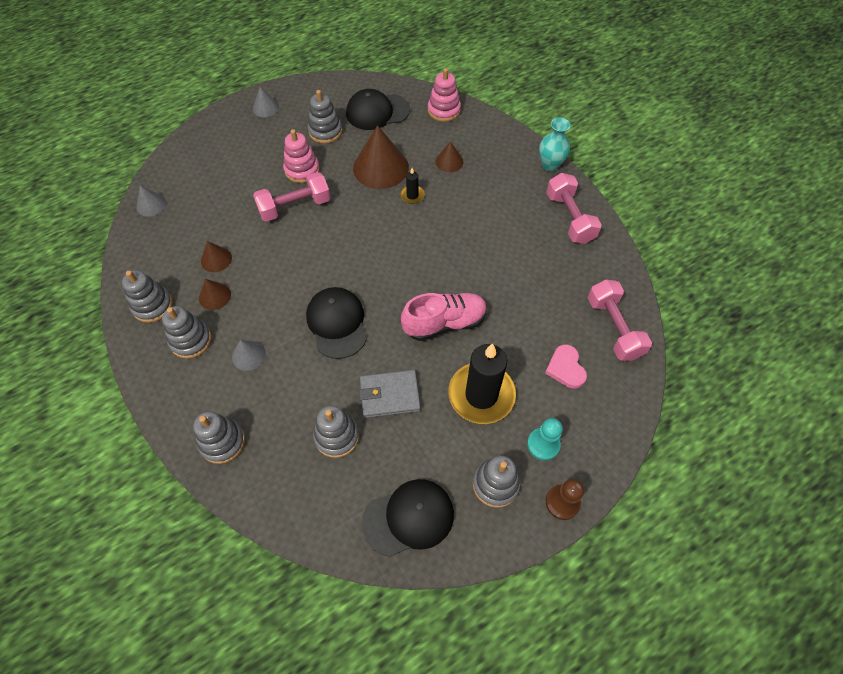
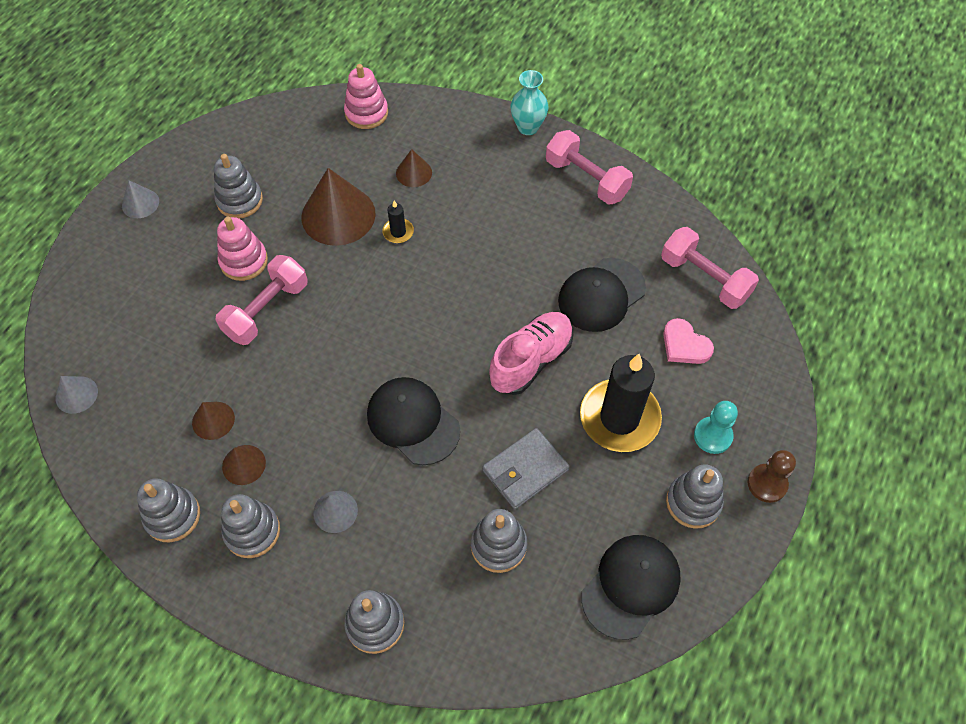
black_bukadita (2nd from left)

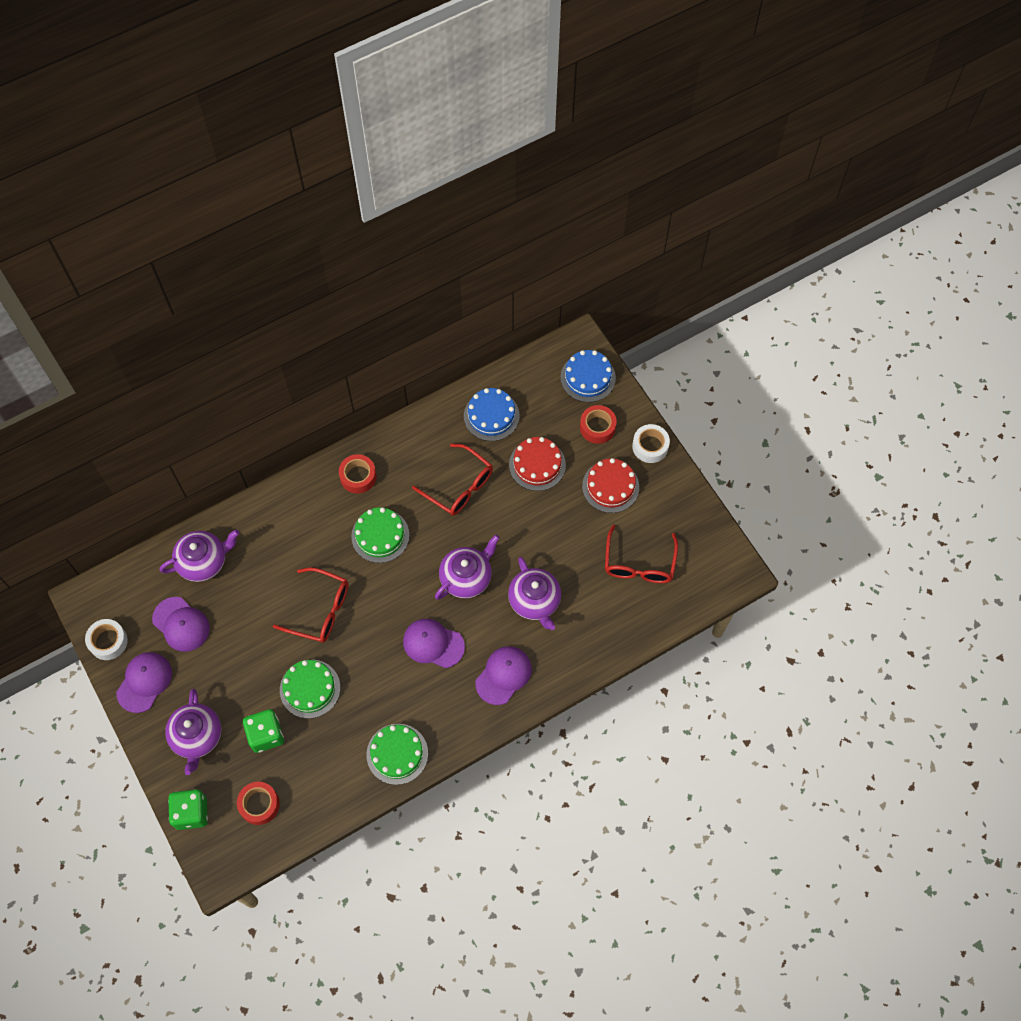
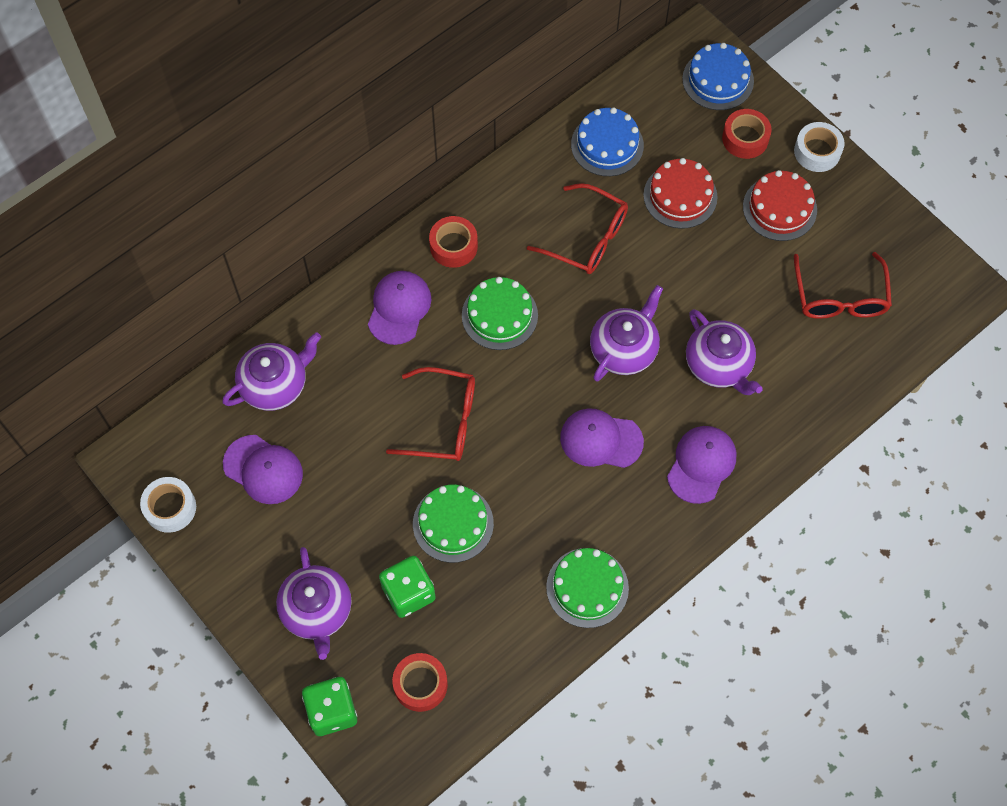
purple_bukadita (2nd from left)

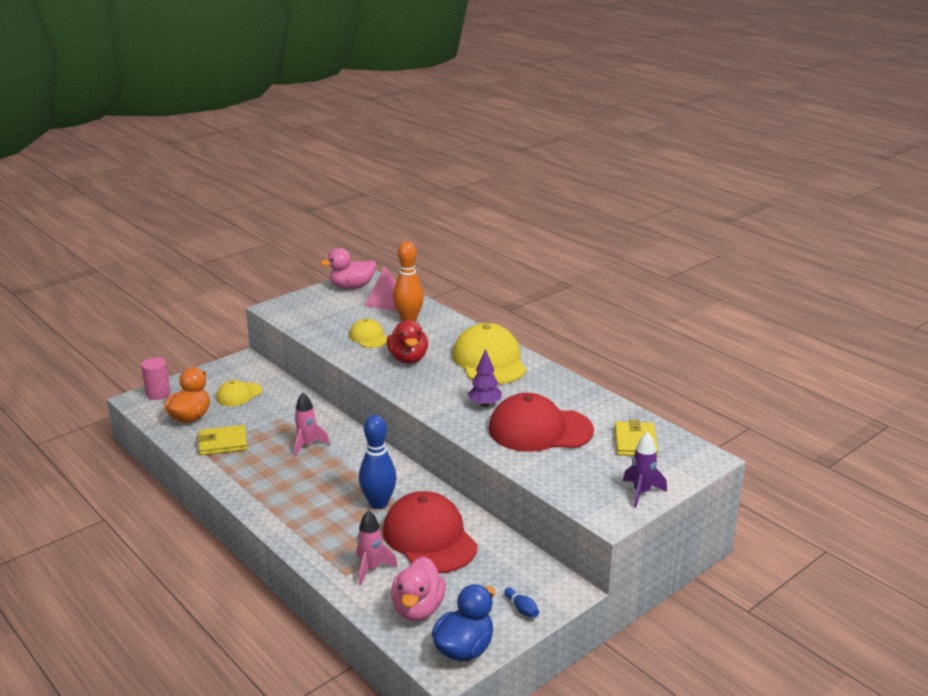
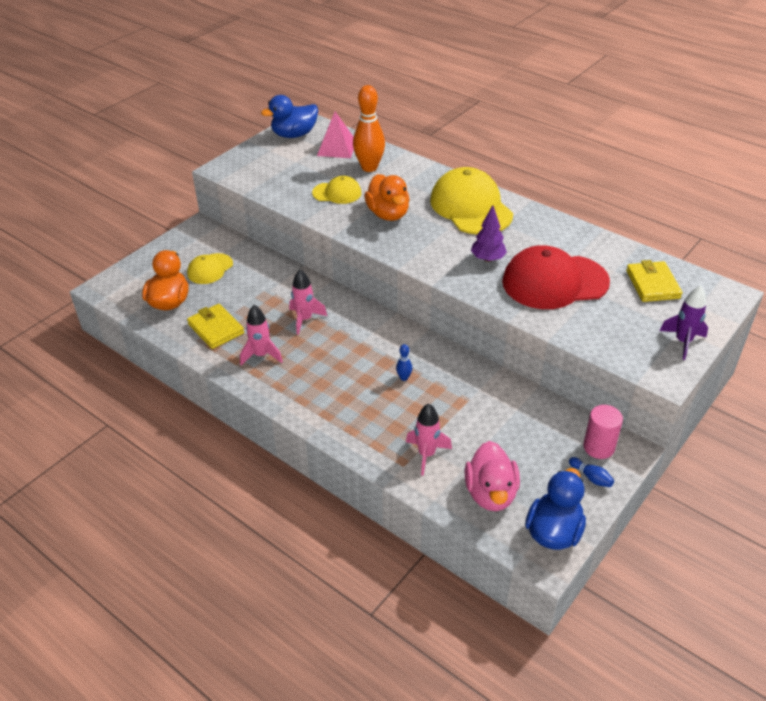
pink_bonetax
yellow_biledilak (1st from left)
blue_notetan (1st from left)
yellow_bukadita (2nd from left)
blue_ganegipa (1st from left)
red_bukadita (1st from left in the first image)
orange_notetan (2nd from left)
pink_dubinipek (1st from left)

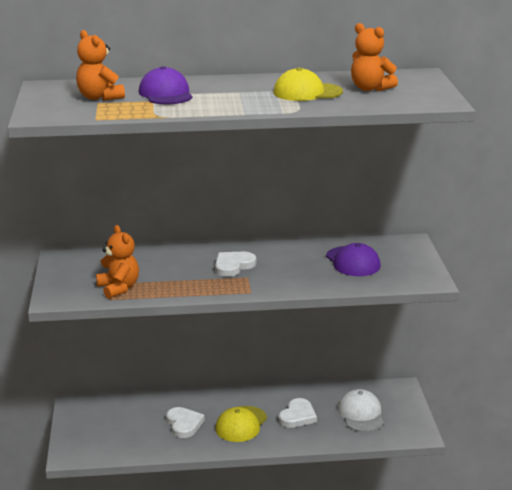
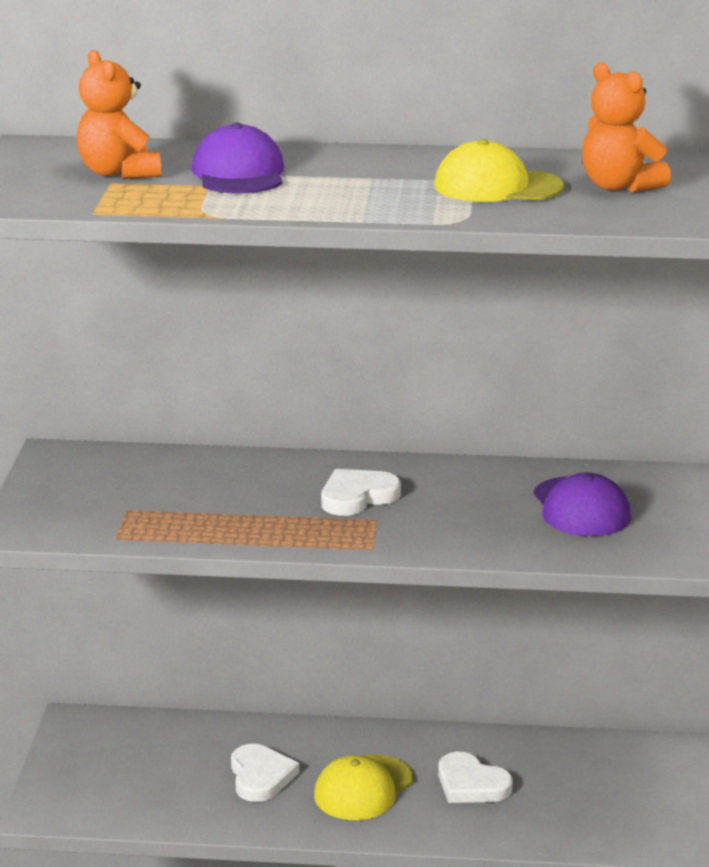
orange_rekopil (2nd from left in the first image)
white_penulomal (3rd from left)
white_bukadita

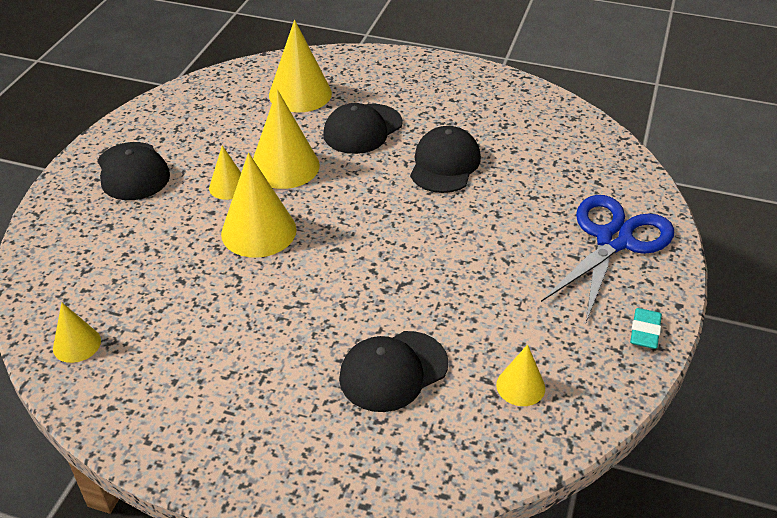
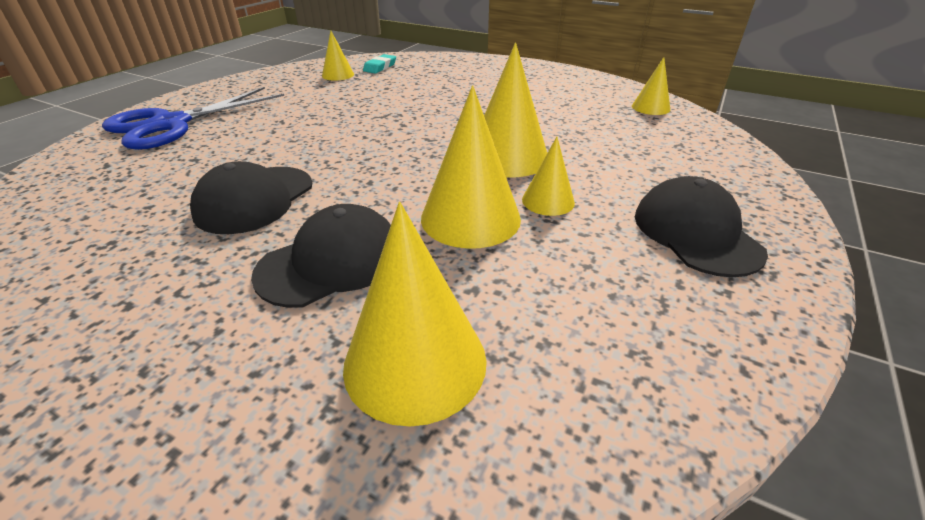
black_bukadita (3rd from left in the first image)
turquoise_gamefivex

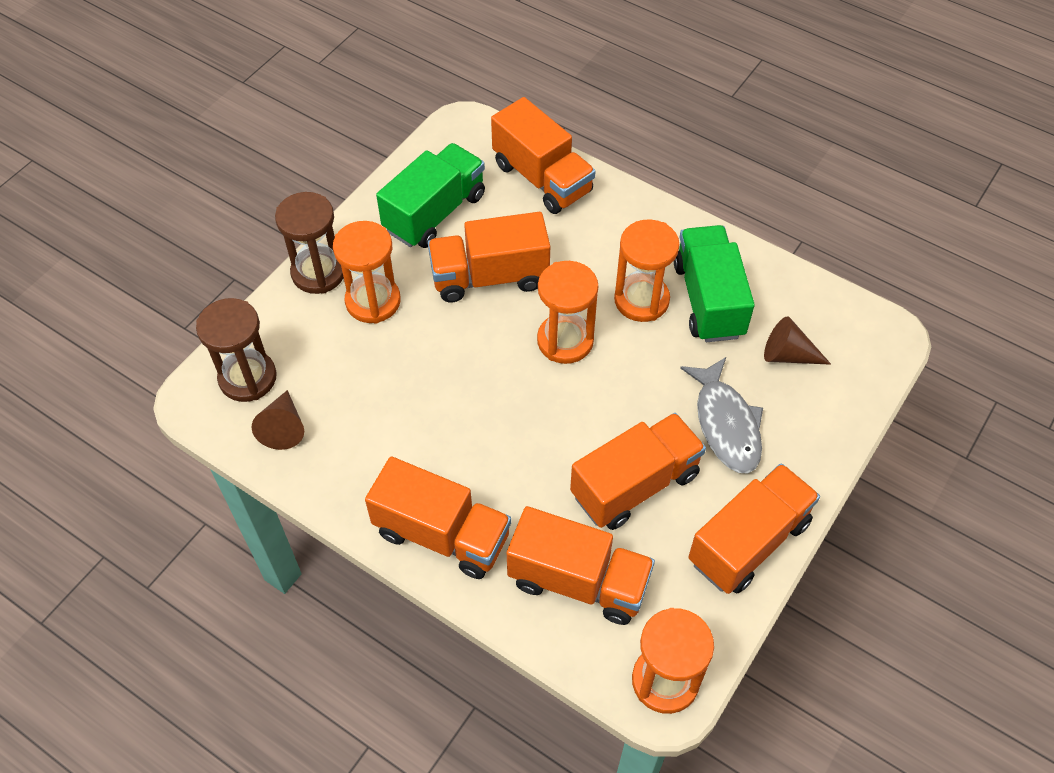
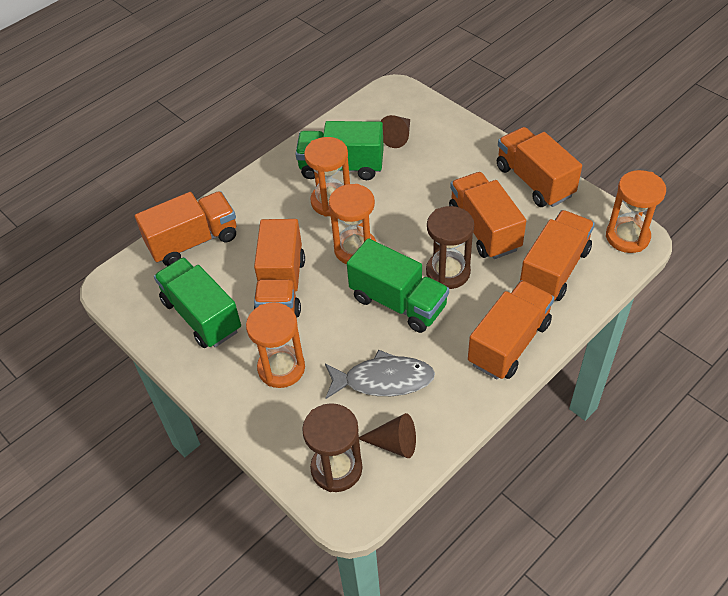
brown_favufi (2nd from left)
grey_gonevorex
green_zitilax (3rd from left)

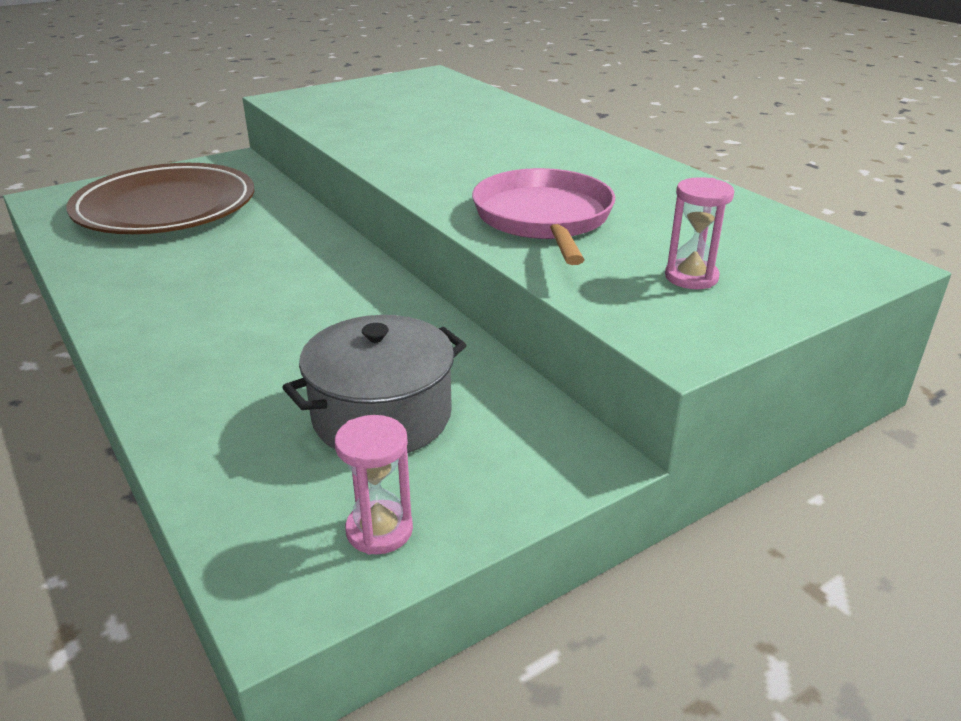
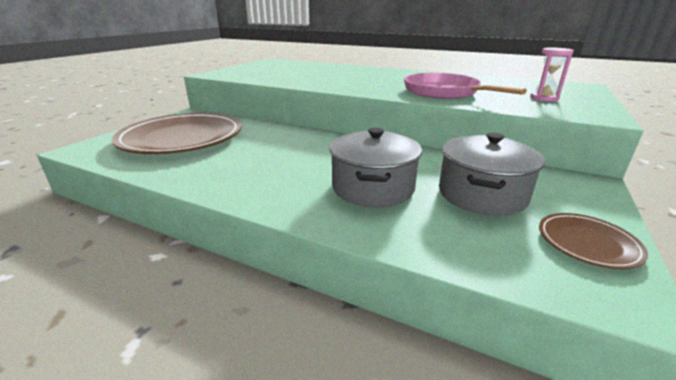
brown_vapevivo (2nd from left)
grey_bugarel (1st from left)

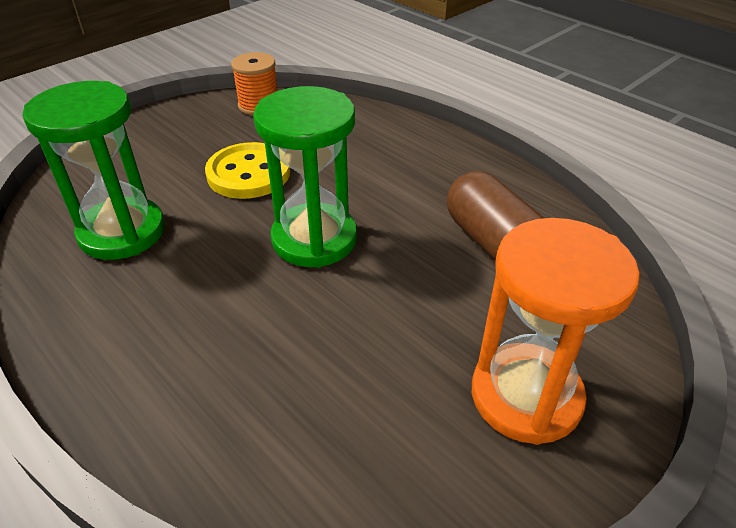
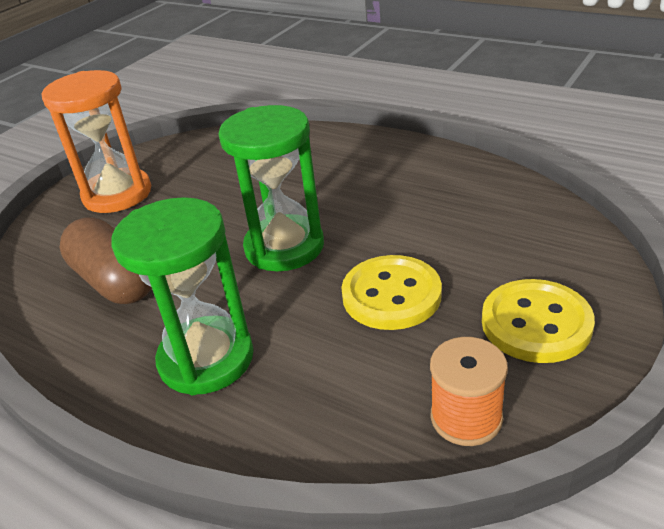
green_favufi (1st from left)
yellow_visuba (2nd from left)

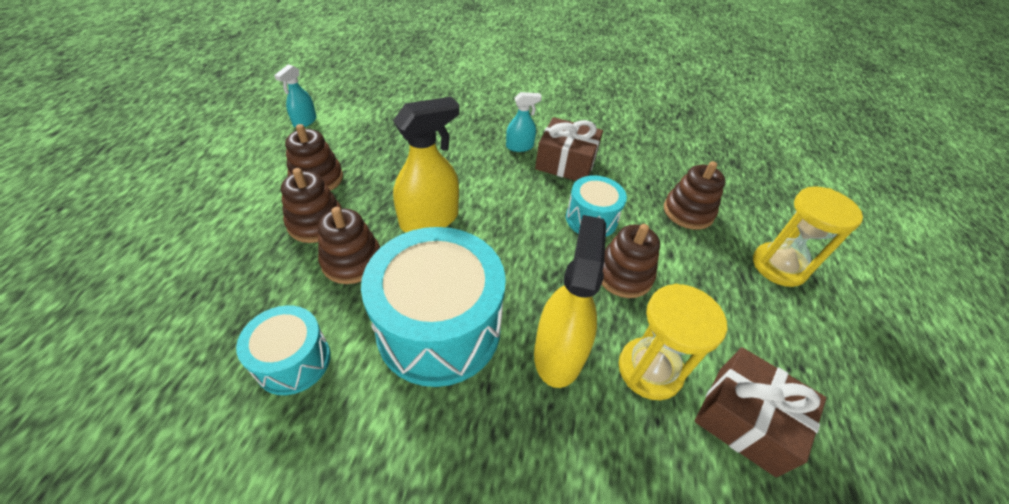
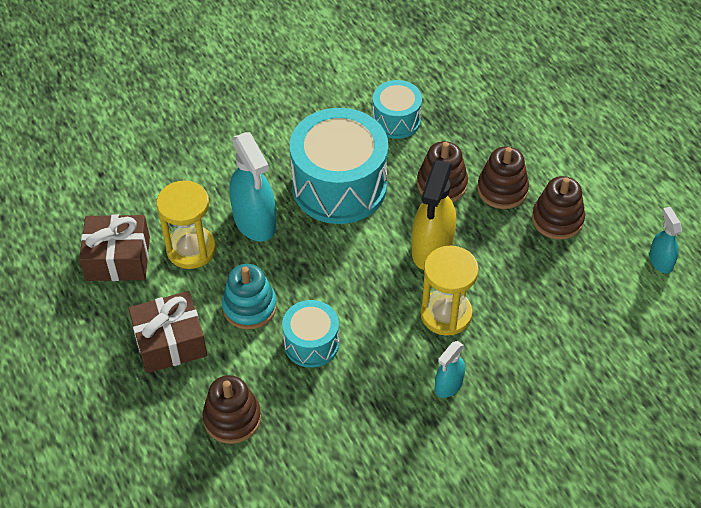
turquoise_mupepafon (1st from left)
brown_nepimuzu (2nd from left)
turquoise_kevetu
yellow_favufi (2nd from left)

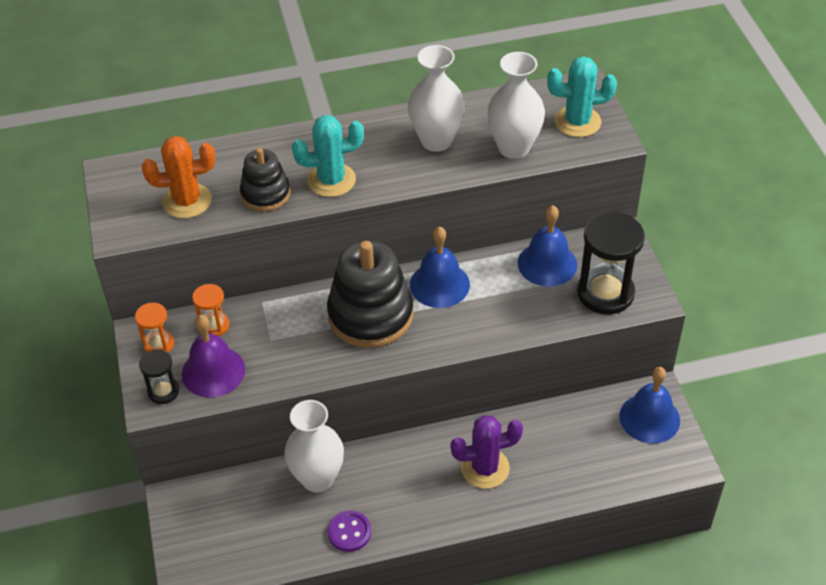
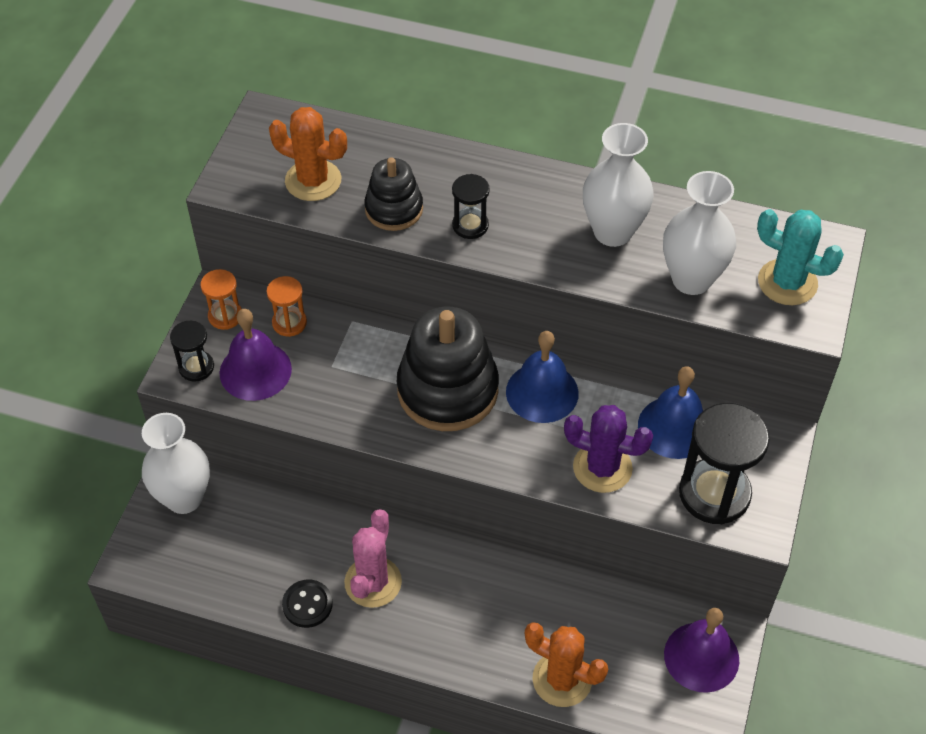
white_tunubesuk (1st from left)
black_favufi (2nd from left)
black_visuba
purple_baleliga
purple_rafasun (2nd from left)
pink_baleliga
orange_baleliga (2nd from left)

